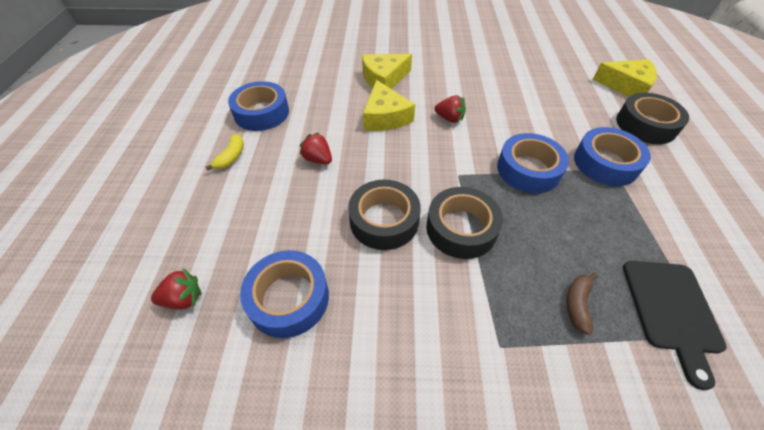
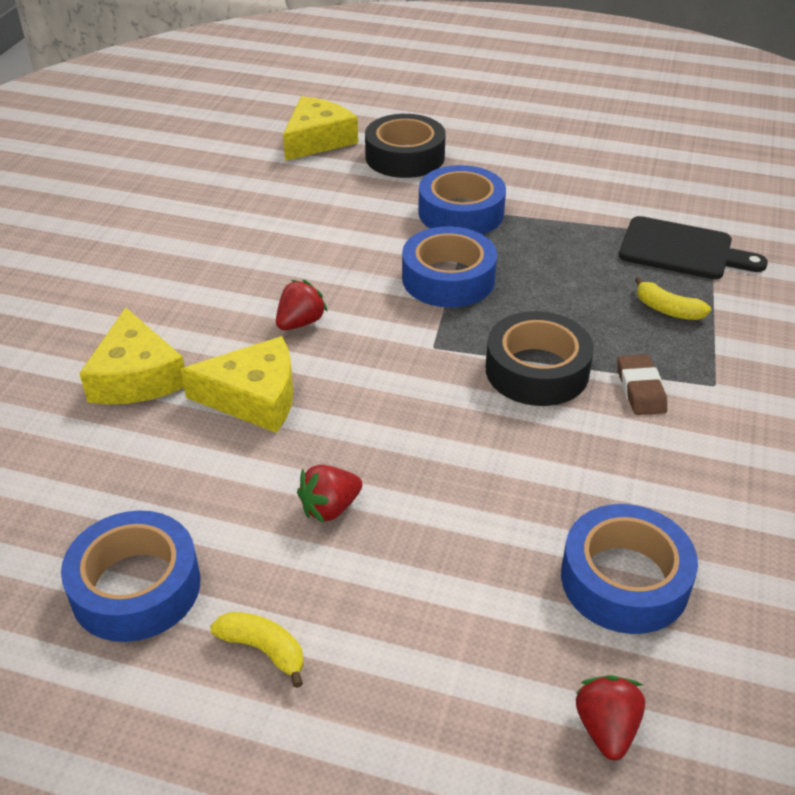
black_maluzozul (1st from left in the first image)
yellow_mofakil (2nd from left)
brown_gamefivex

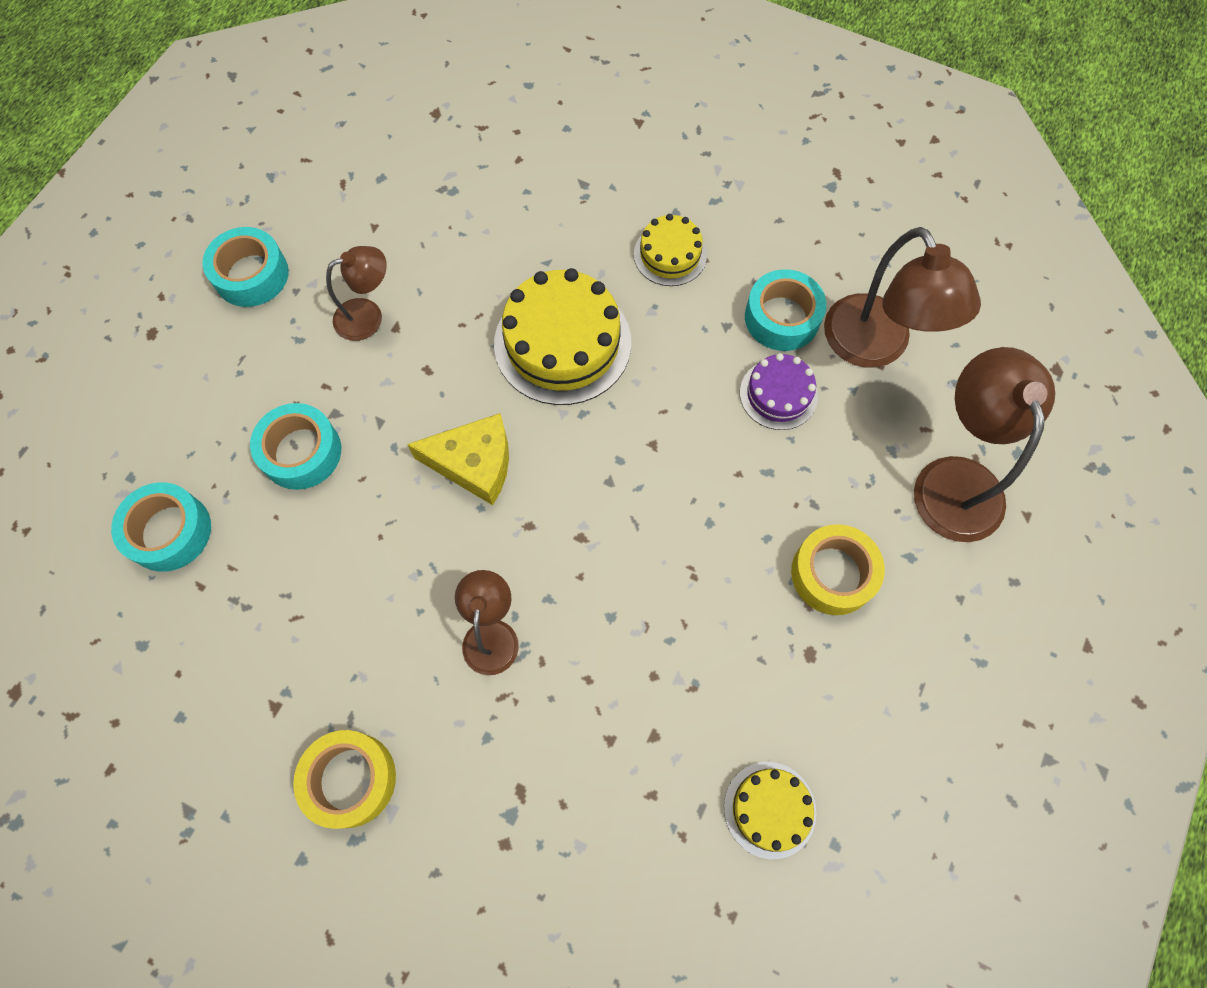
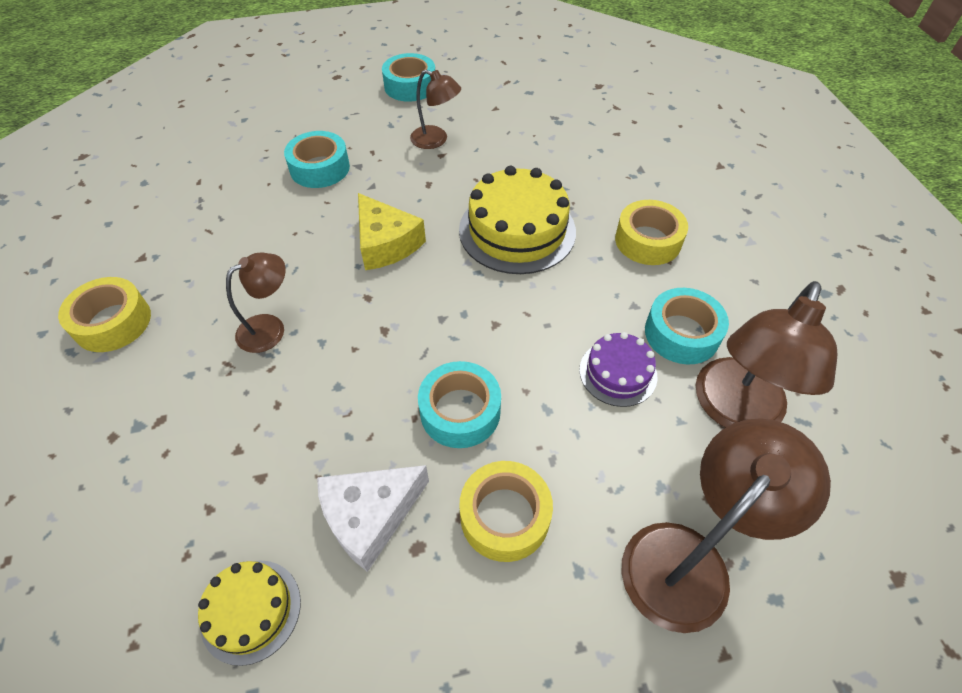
turquoise_maluzozul (3rd from left)
yellow_maluzozul (3rd from left)
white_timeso

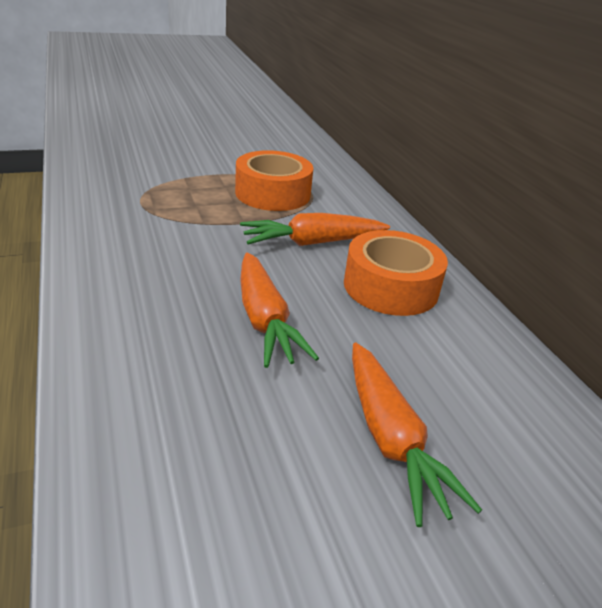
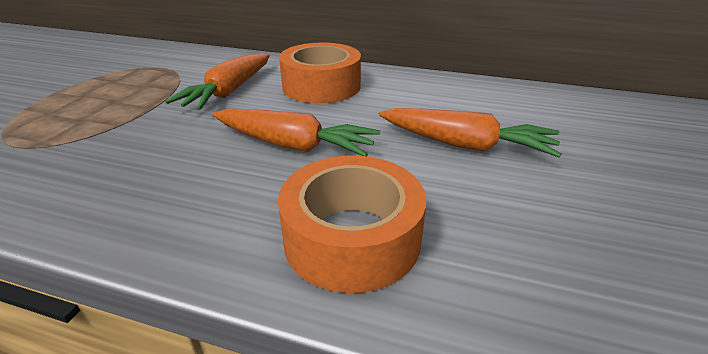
orange_maluzozul (2nd from left)

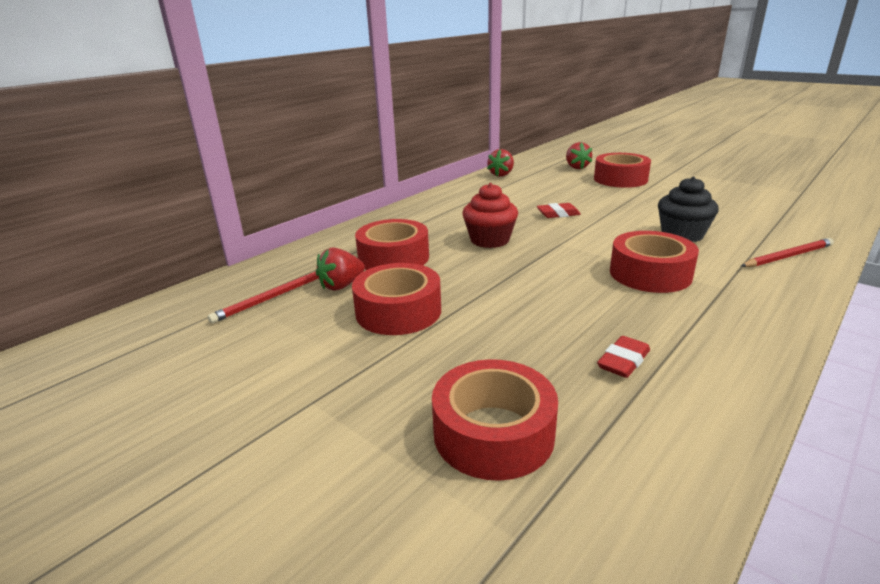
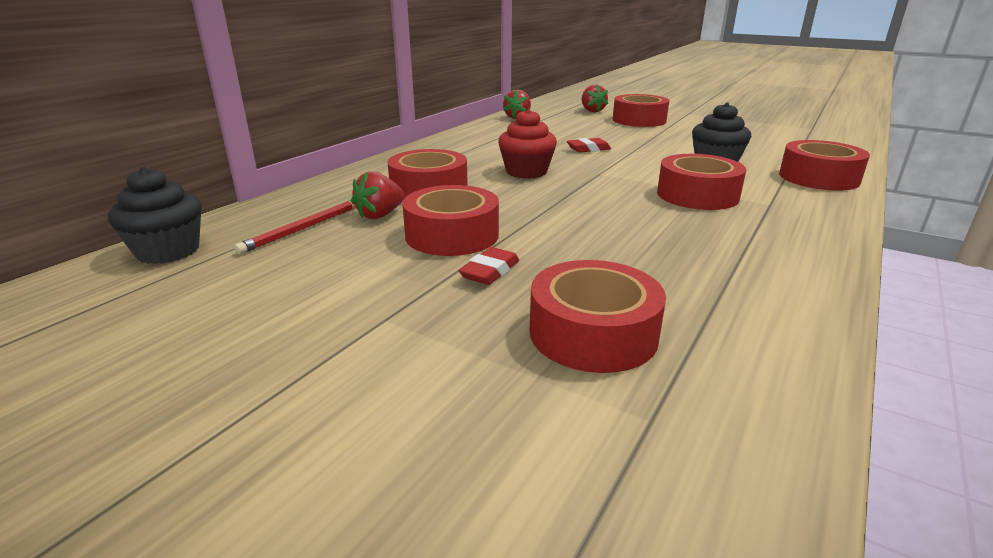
red_gamefivex (1st from left)
red_maluzozul (6th from left)
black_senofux (1st from left)

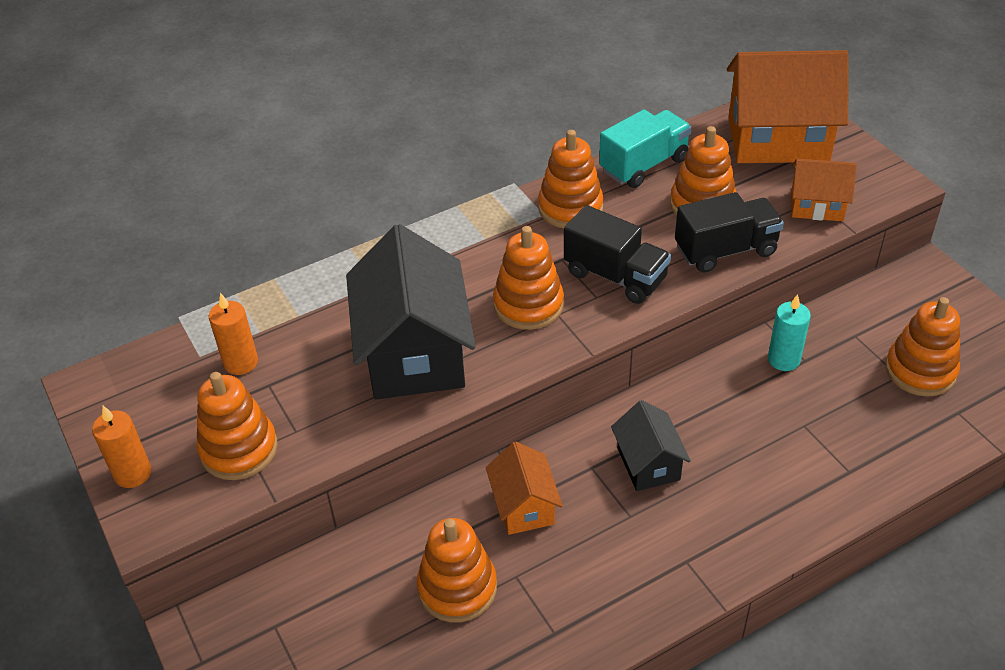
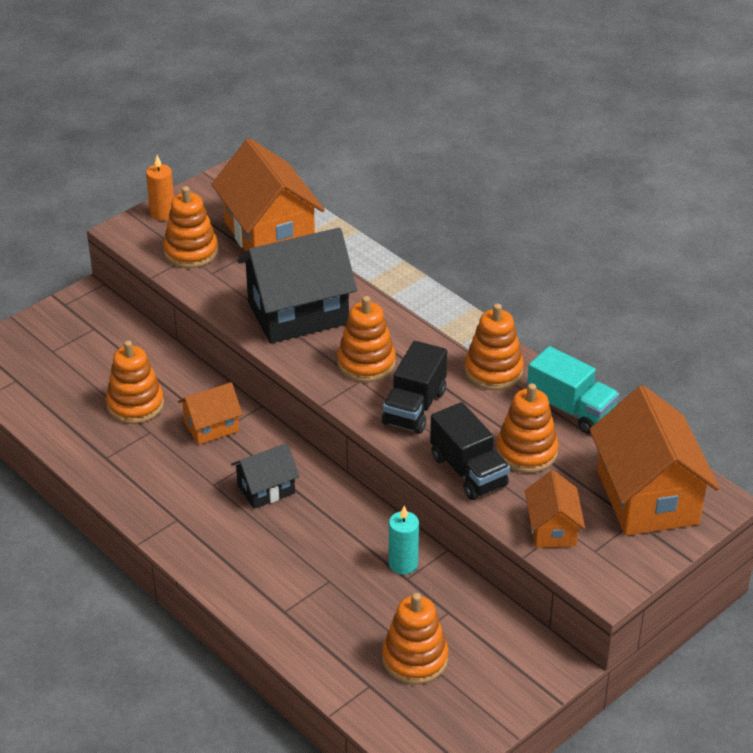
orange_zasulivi (2nd from left)

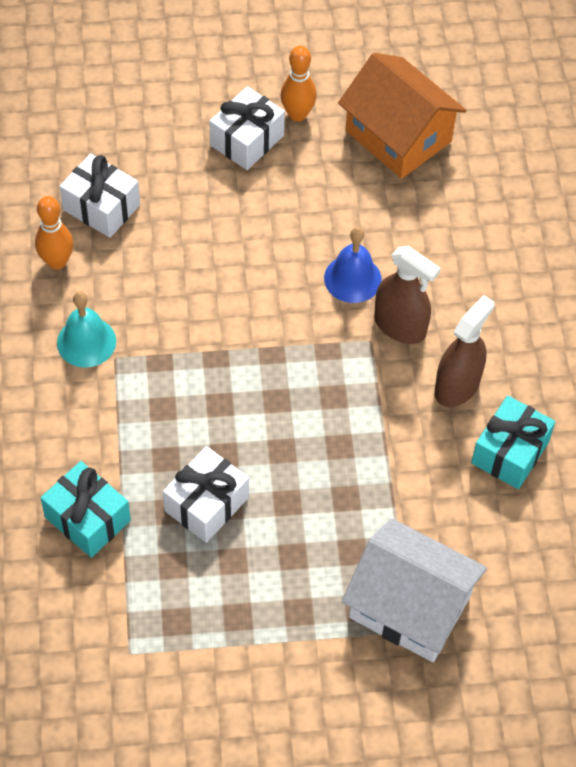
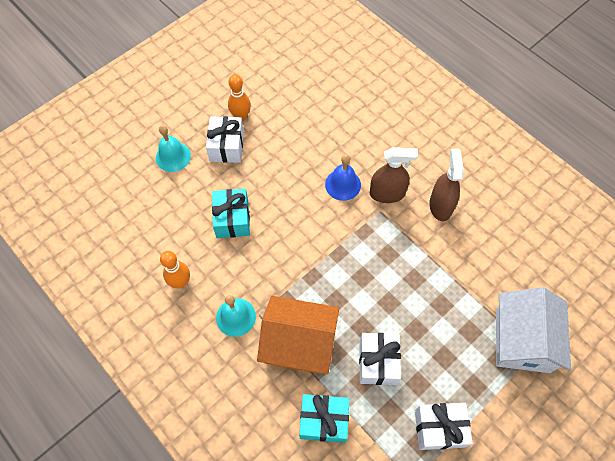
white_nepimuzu (3rd from left)
orange_zasulivi
white_zasulivi
turquoise_nepimuzu (1st from left)
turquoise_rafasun (1st from left)

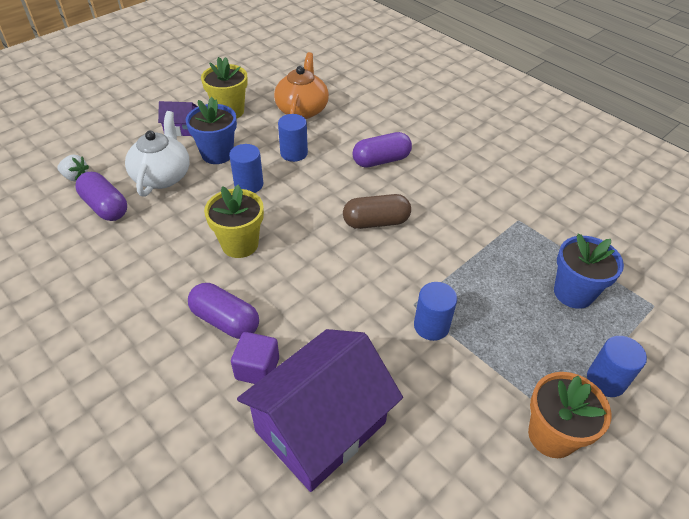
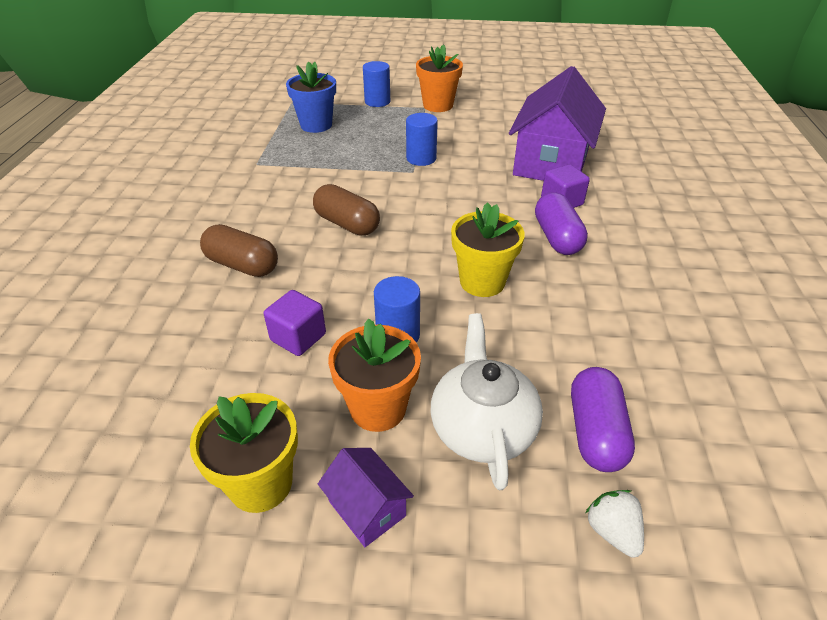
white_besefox
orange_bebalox (1st from left)
purple_zasulivi (2nd from left)
orange_besefox
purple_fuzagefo (1st from left)
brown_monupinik (1st from left)

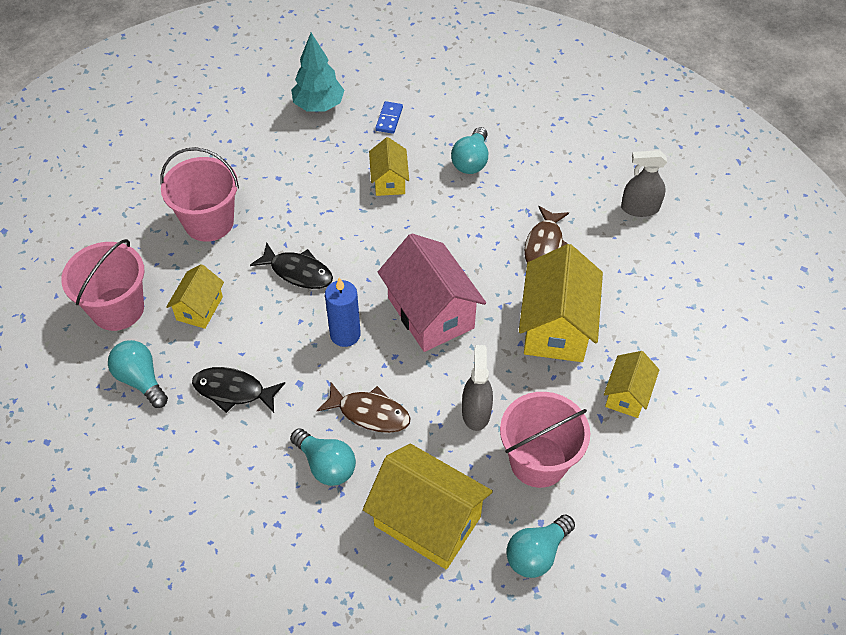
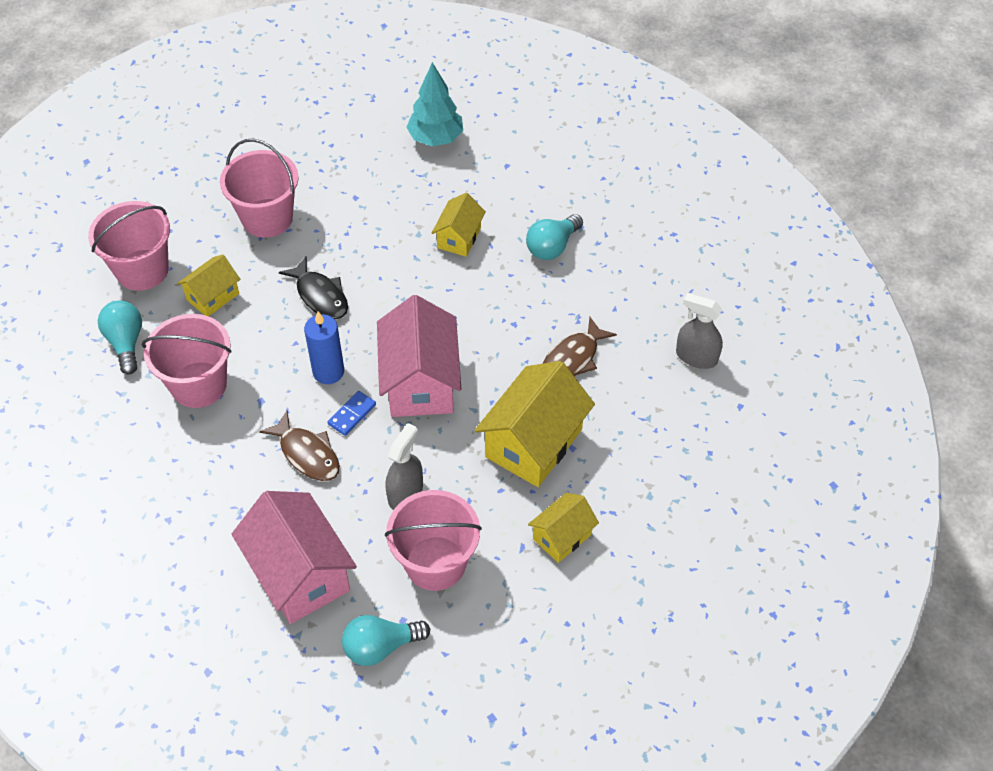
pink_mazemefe (2nd from left)
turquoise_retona (2nd from left in the first image)
pink_zasulivi (1st from left)
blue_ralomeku

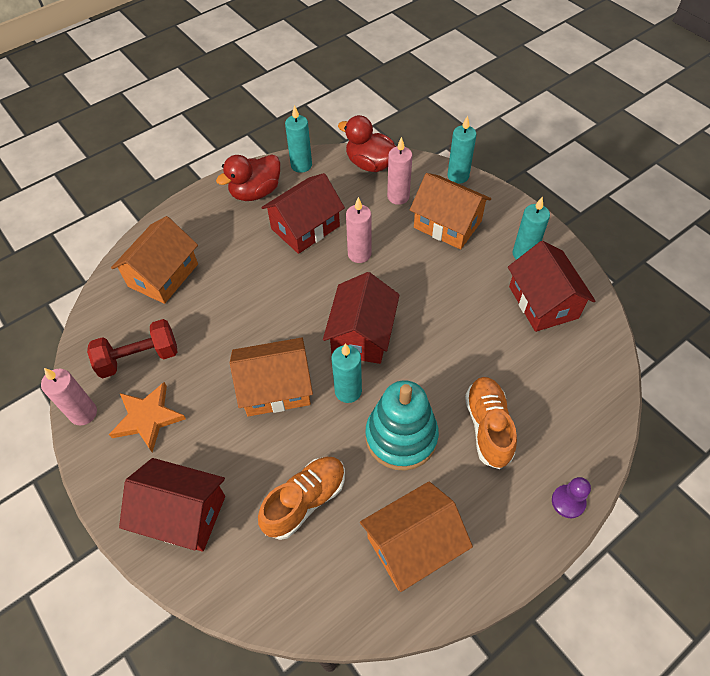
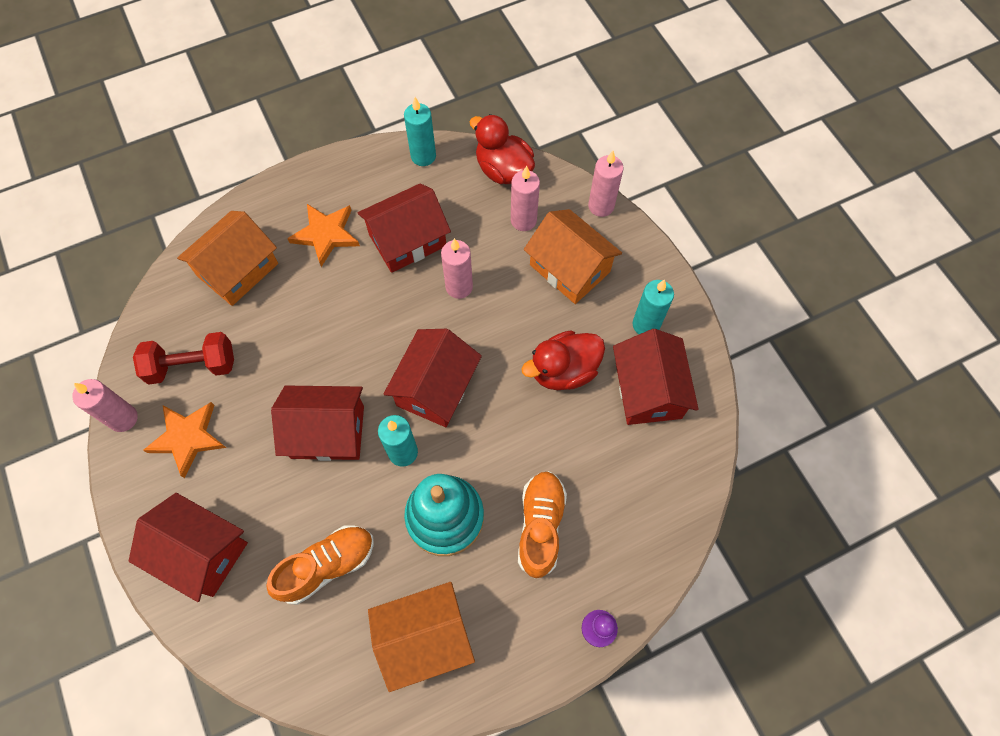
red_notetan (2nd from left)
red_zasulivi (2nd from left)
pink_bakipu (4th from left)
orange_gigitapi (2nd from left)

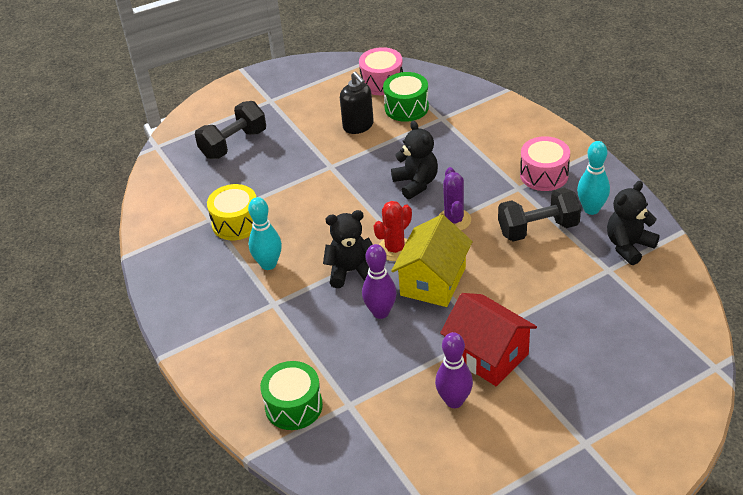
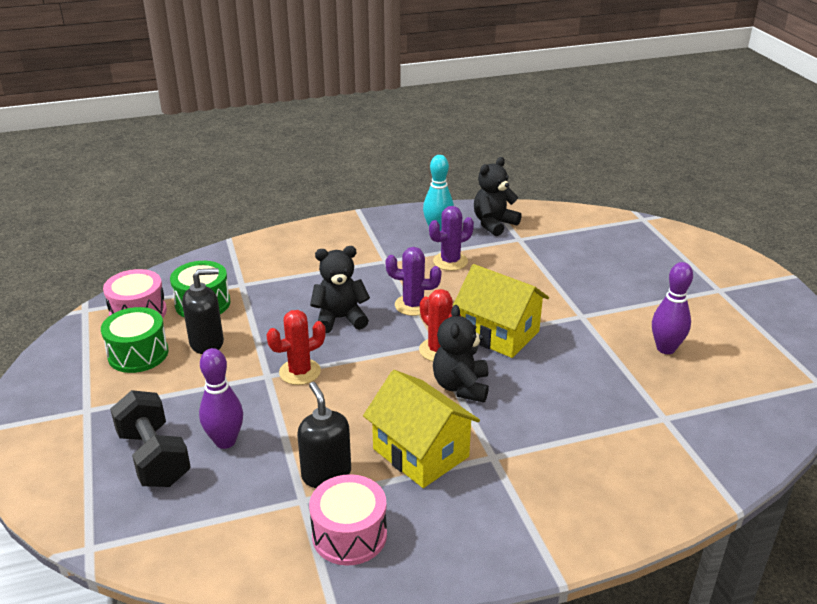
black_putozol (2nd from left)
yellow_zasulivi (1st from left)
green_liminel (1st from left)
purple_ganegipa (1st from left)
red_zasulivi
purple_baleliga (2nd from left)
pink_liminel (2nd from left)
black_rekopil (3rd from left)
red_baleliga (1st from left)

